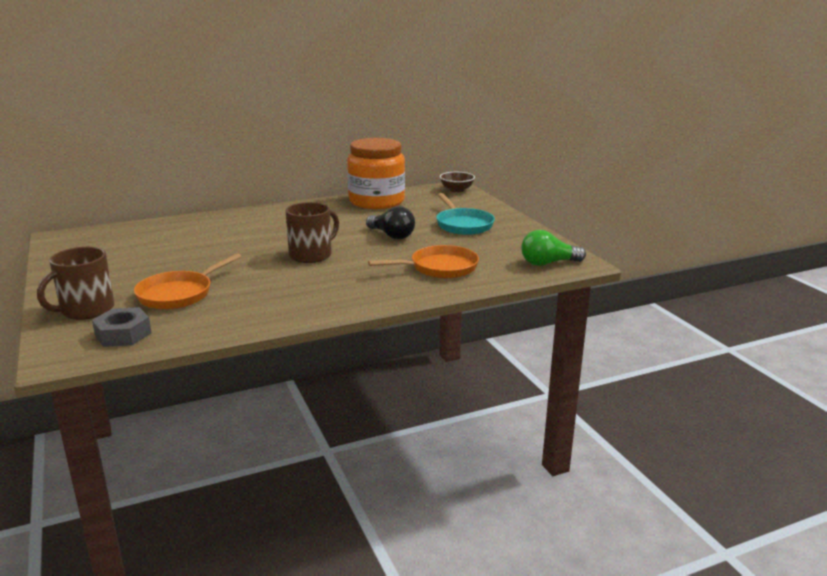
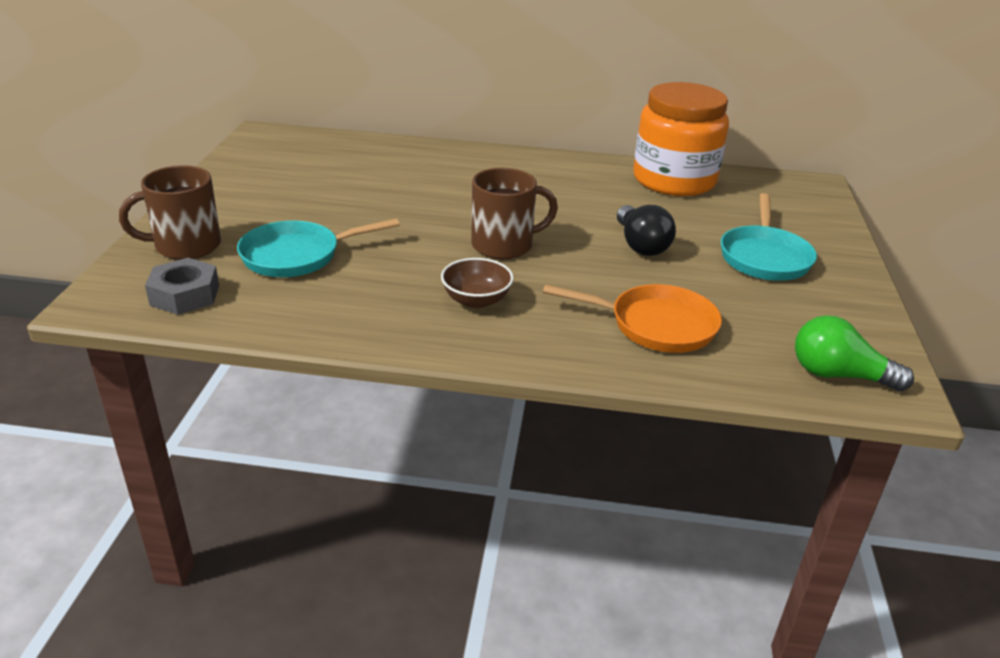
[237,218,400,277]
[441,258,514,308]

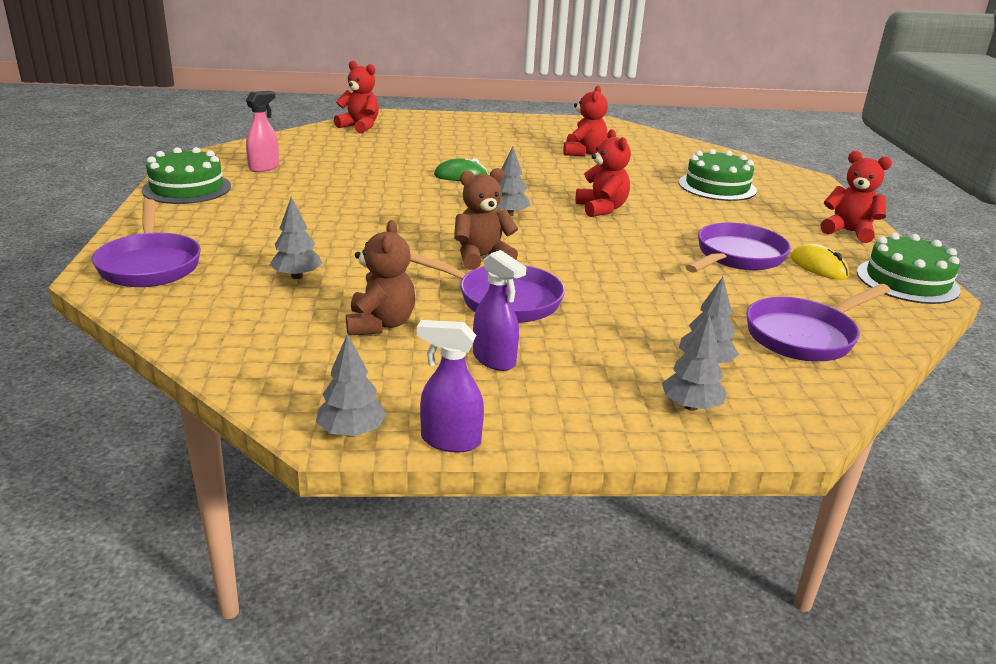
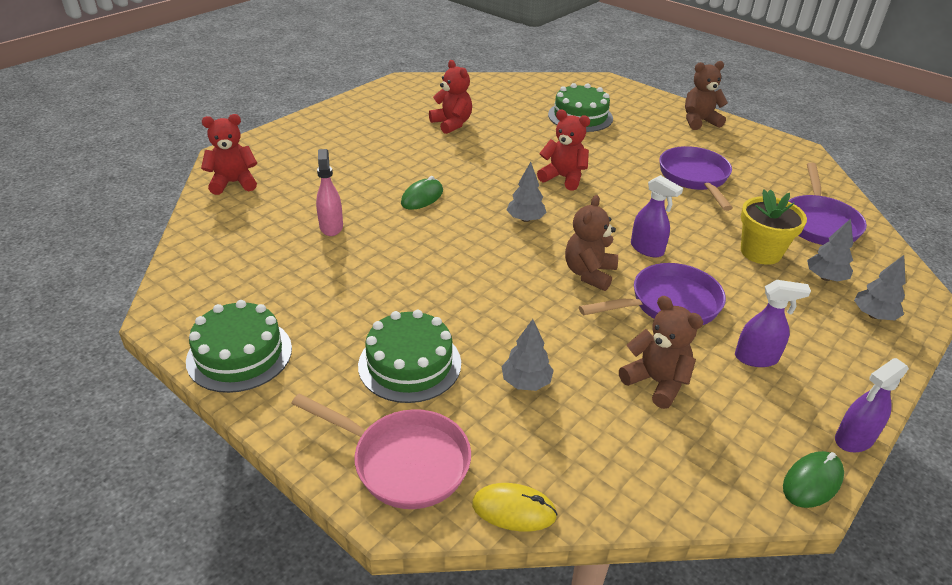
[291,394,471,509]
[316,149,343,236]
[783,451,844,508]
[472,483,558,532]
[685,61,728,130]
[358,310,461,403]
[631,175,683,257]
[741,189,807,265]

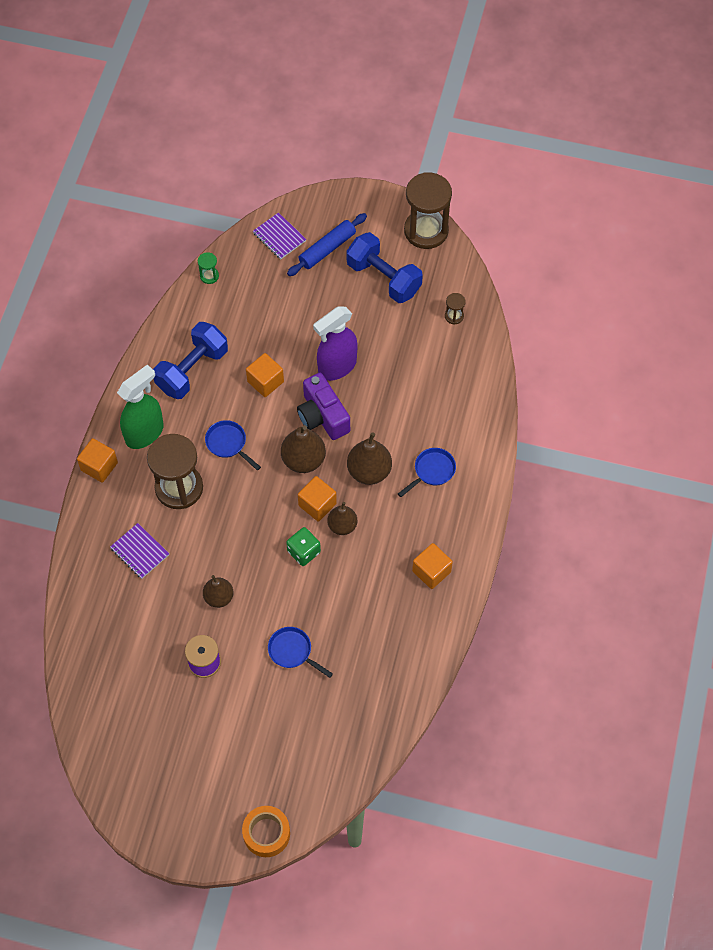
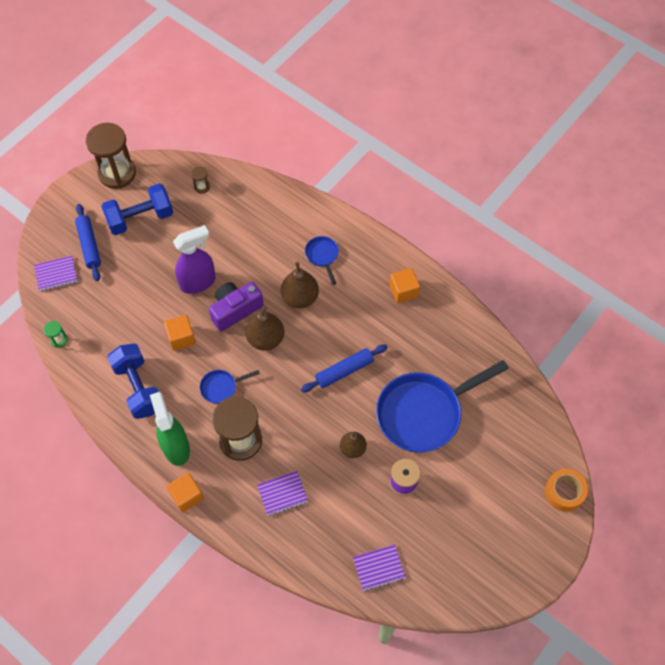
[376,360,509,453]
[301,344,388,392]
[209,282,264,331]
[298,476,337,522] (first image)
[173,225,216,294]
[327,502,357,535] (first image)
[353,545,406,591]

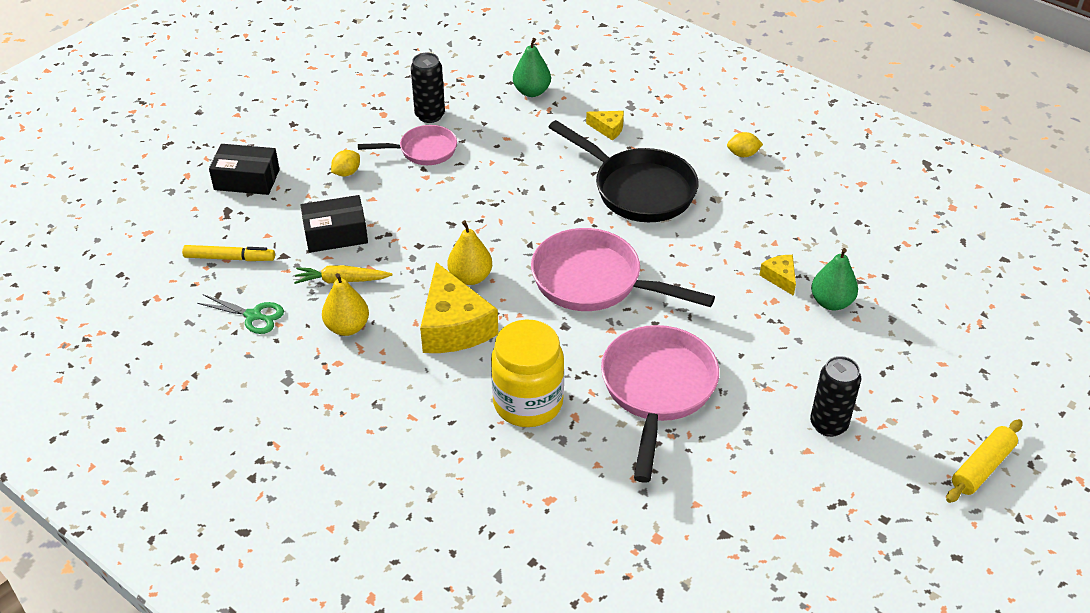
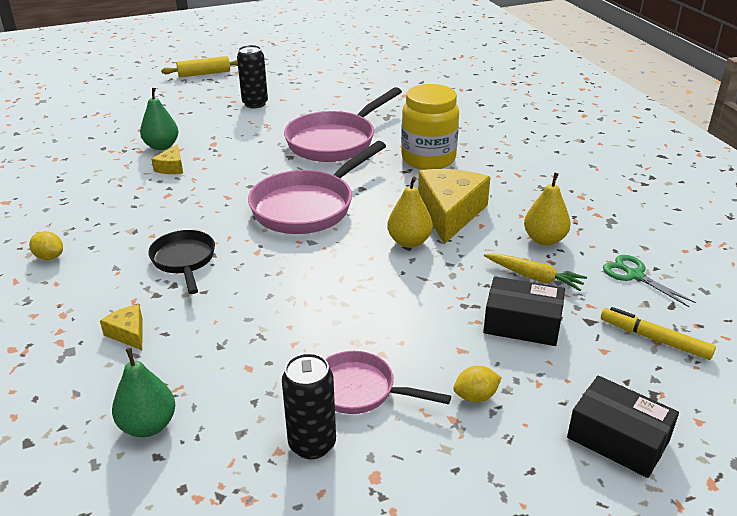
[248,141,386,234]
[148,230,215,294]

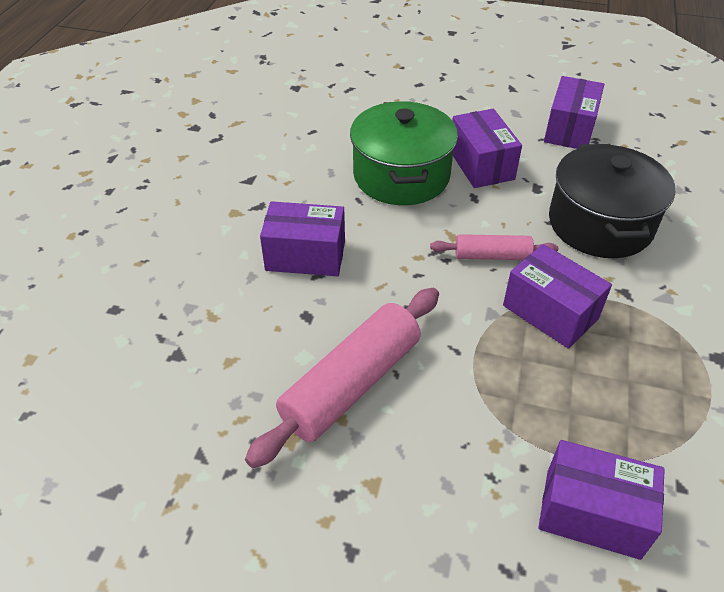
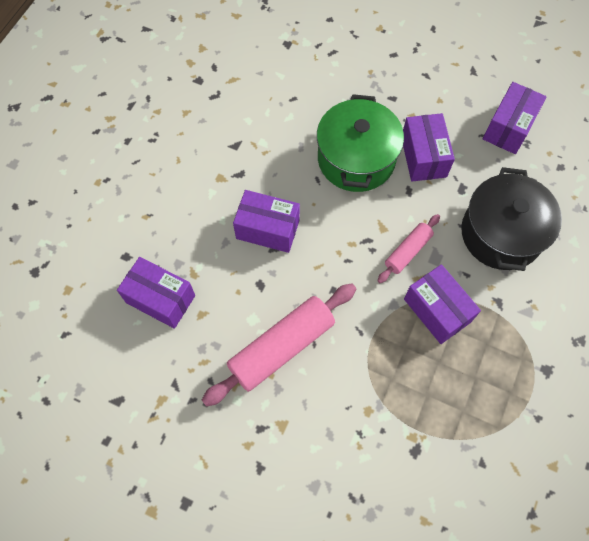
[378,214,440,283]
[117,257,195,329]

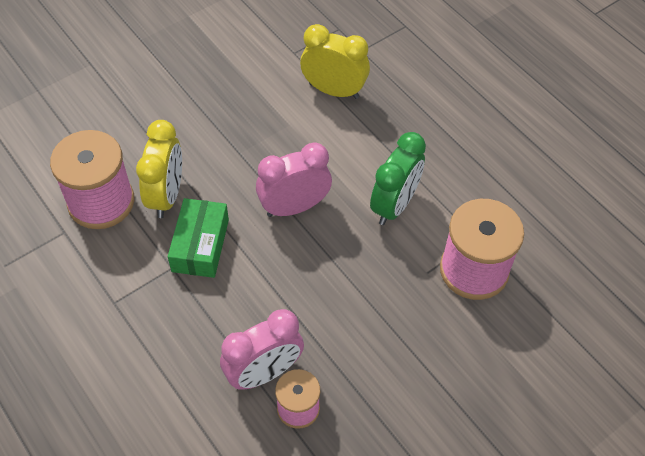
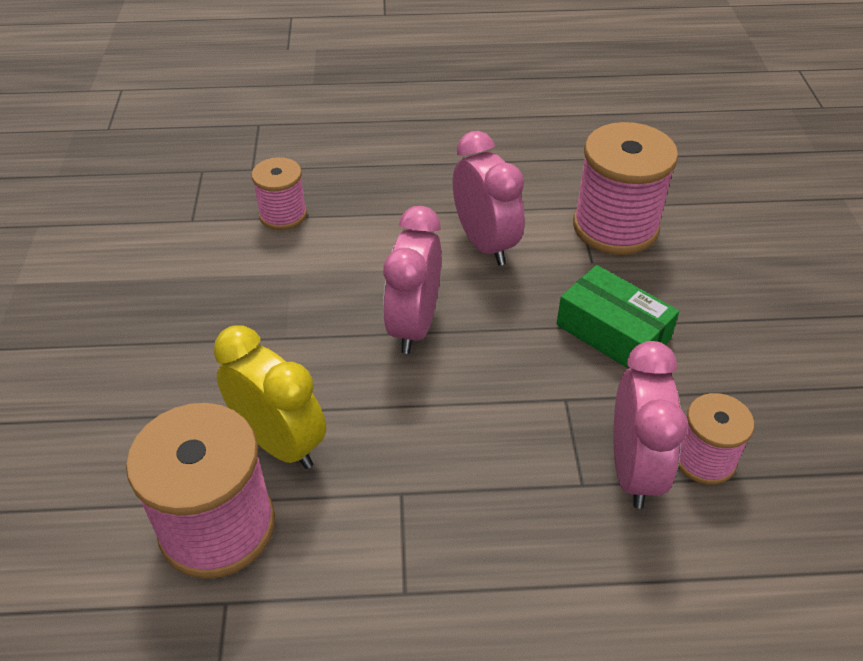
[557,265,679,369]
[251,157,307,230]
[453,131,525,266]

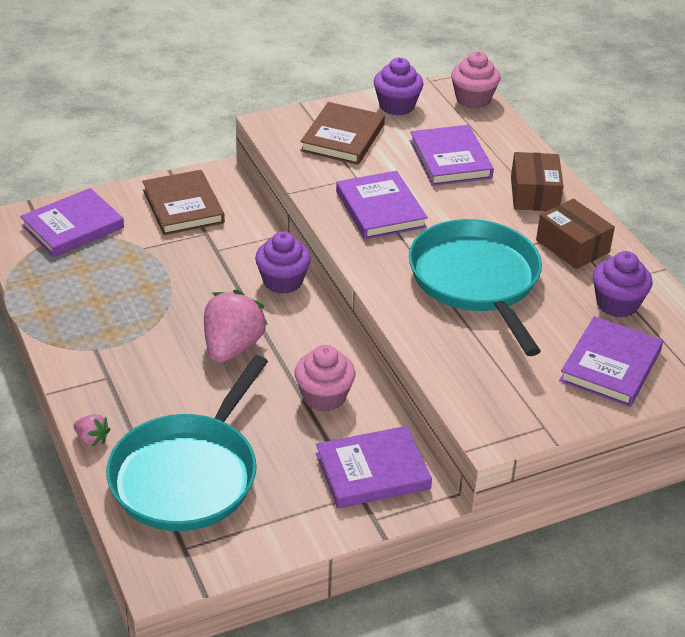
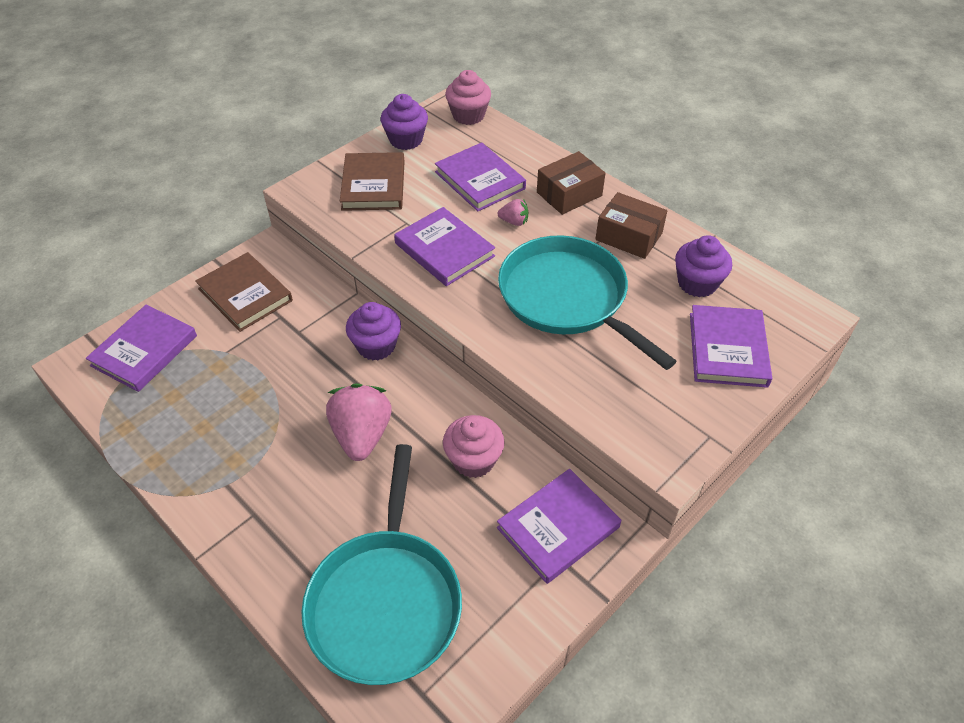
[498,199,528,226]
[537,151,606,215]

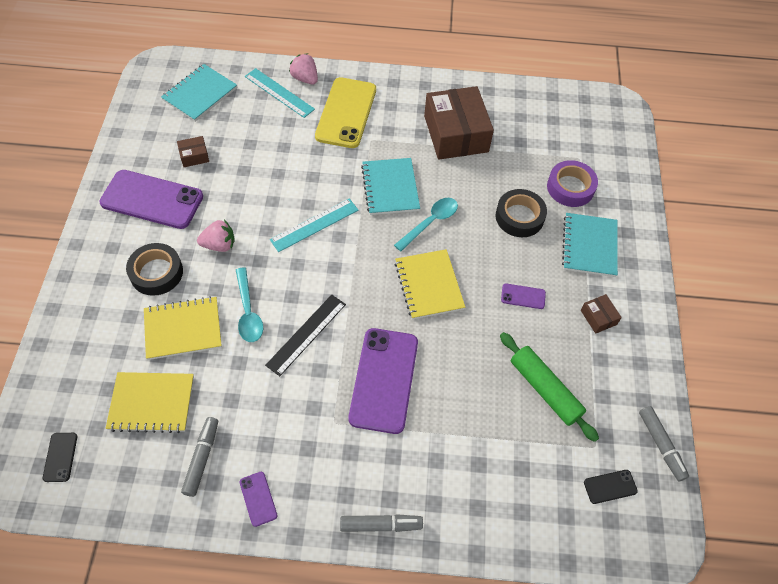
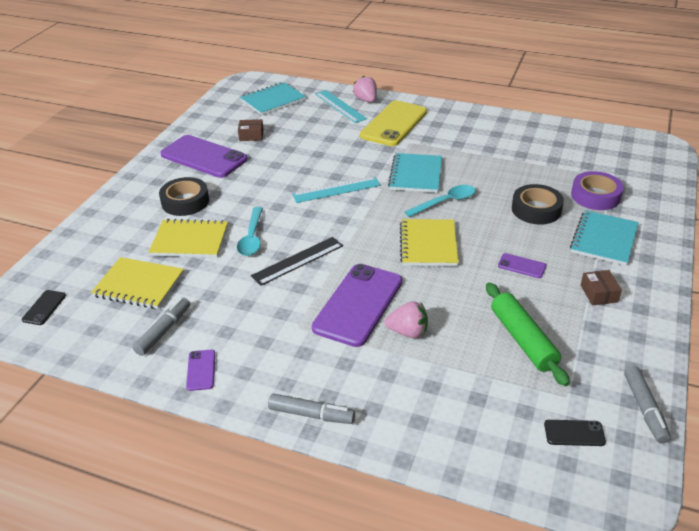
[385,301,428,338]
[424,86,494,160] (first image)

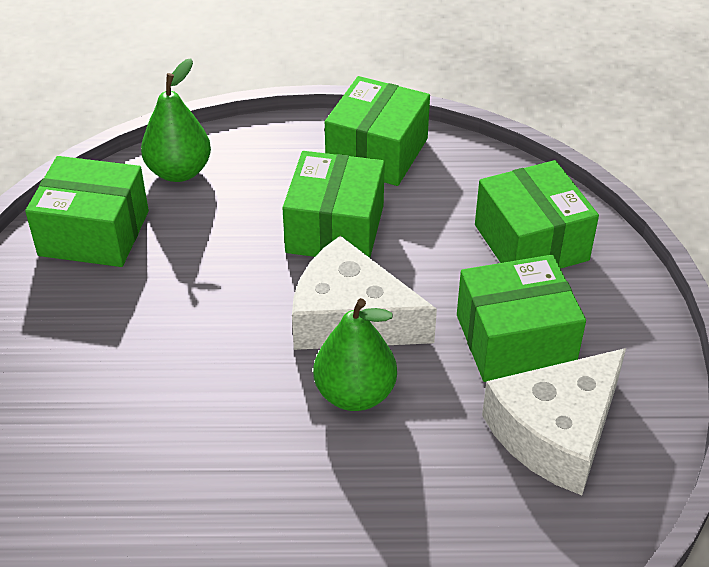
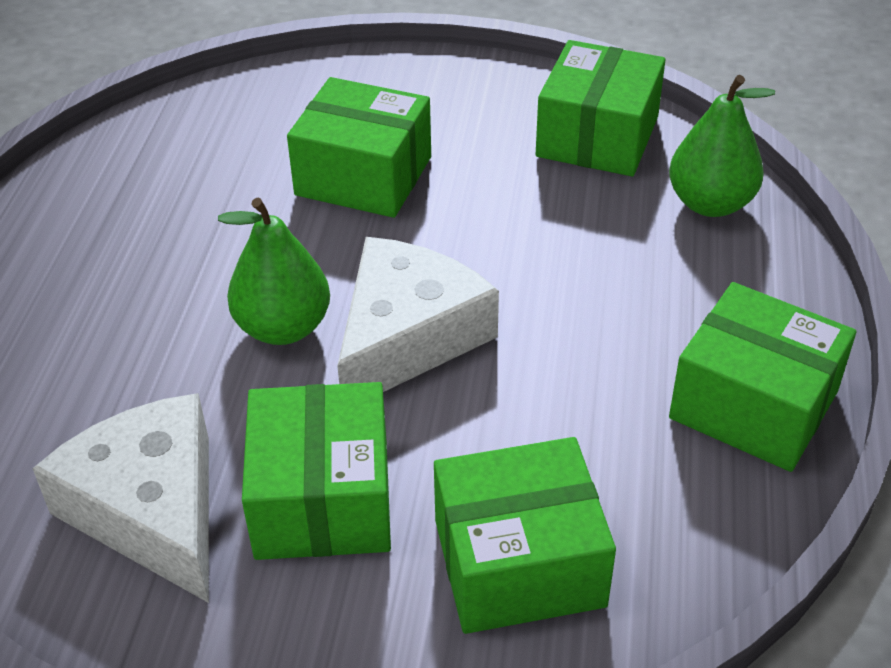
[287,77,431,218]

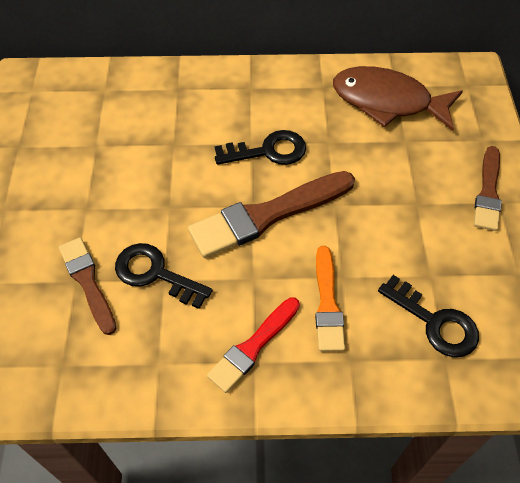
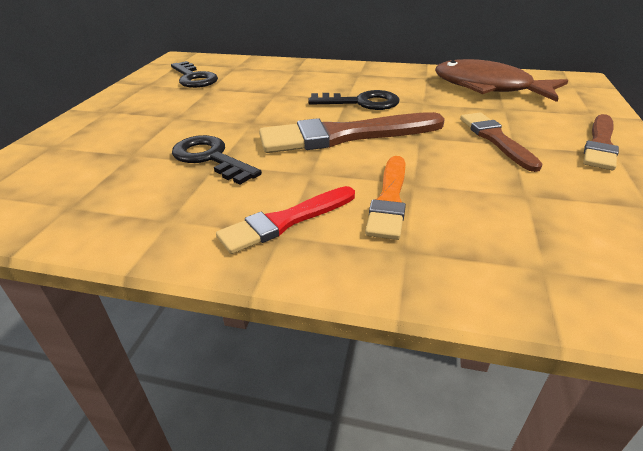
[460,113,543,172]
[171,61,218,88]

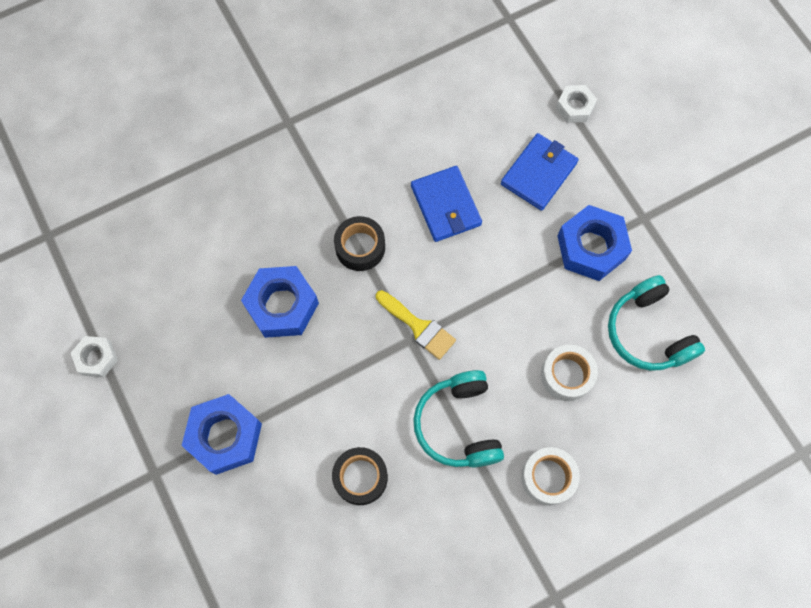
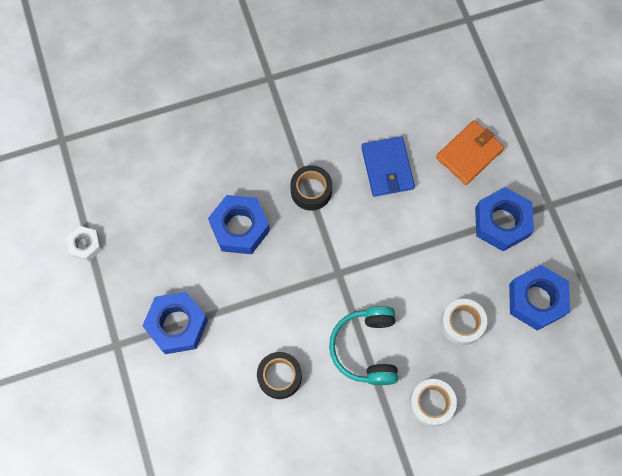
[376,290,456,360] (first image)
[436,120,504,185]
[556,85,597,123] (first image)
[509,265,570,331]

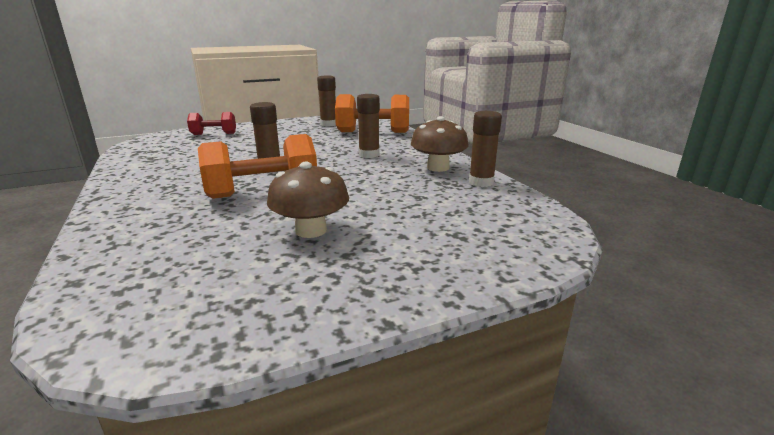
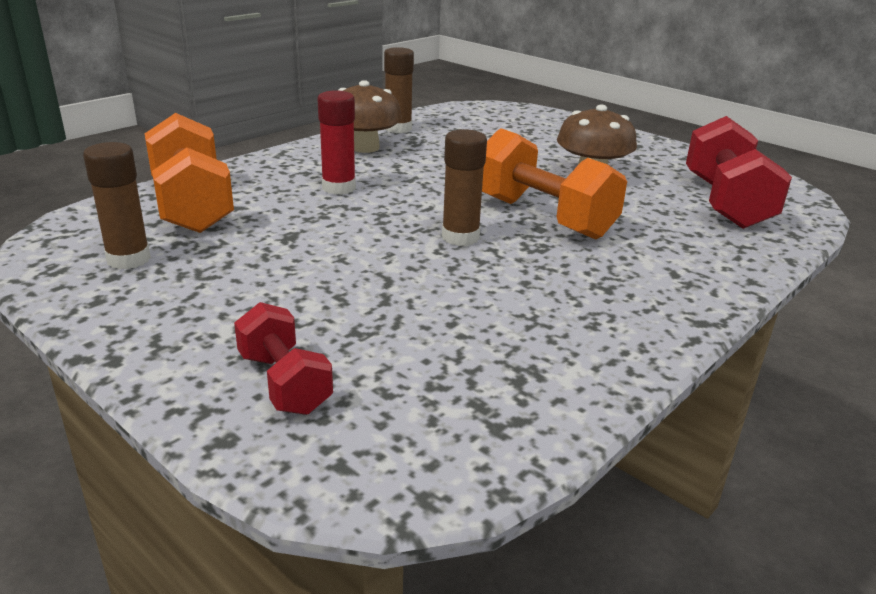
[317,90,356,195]
[686,116,792,229]

